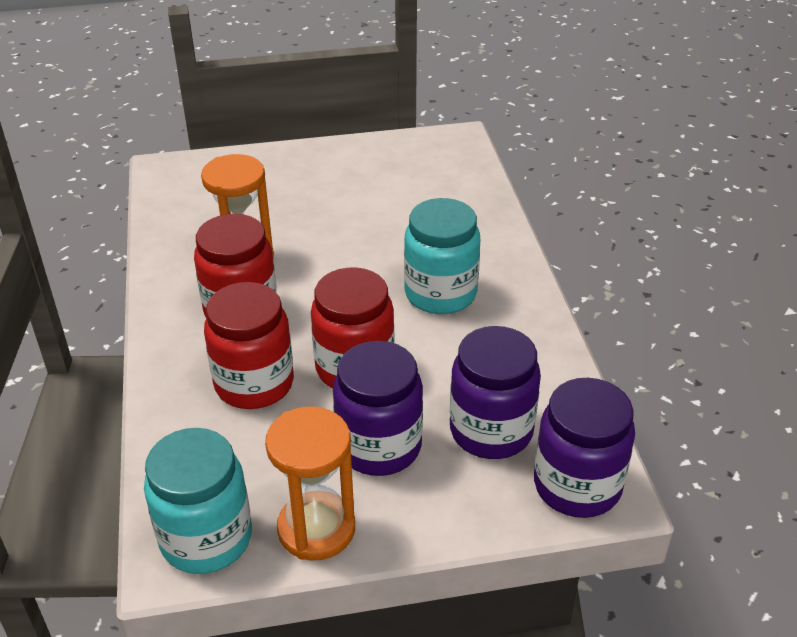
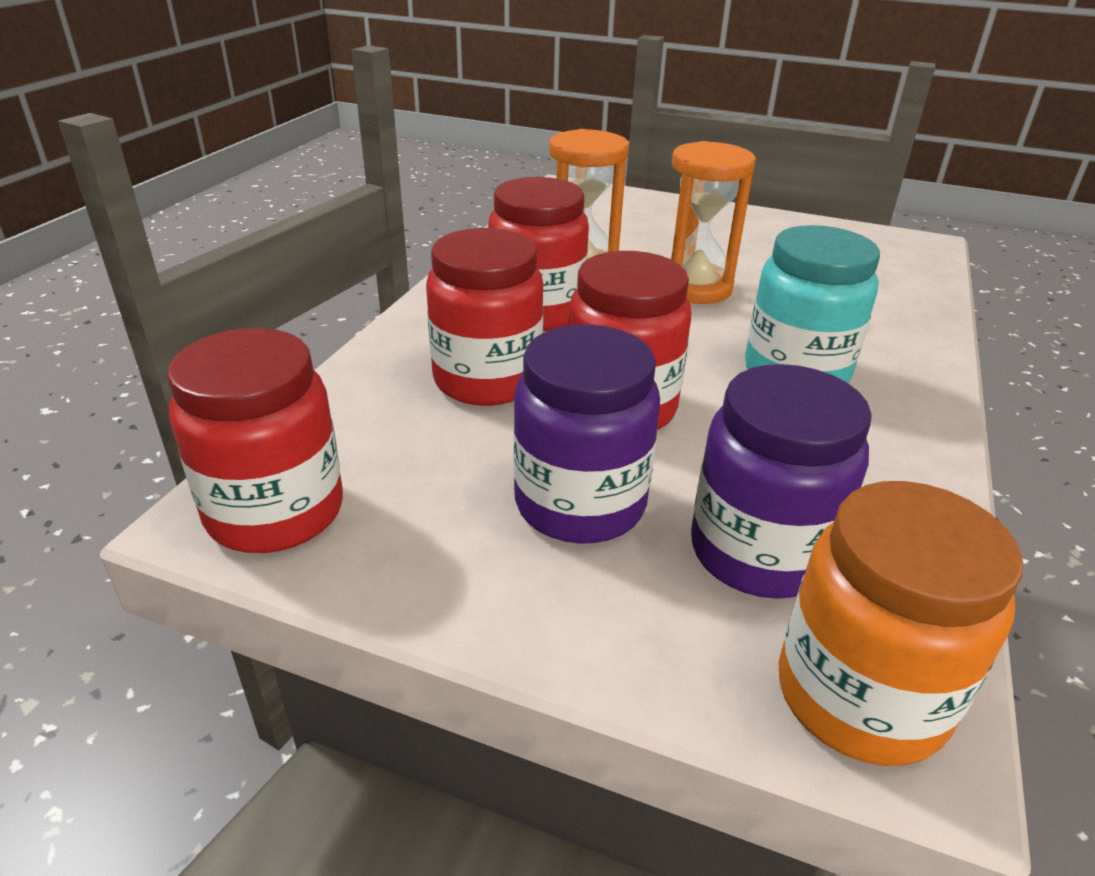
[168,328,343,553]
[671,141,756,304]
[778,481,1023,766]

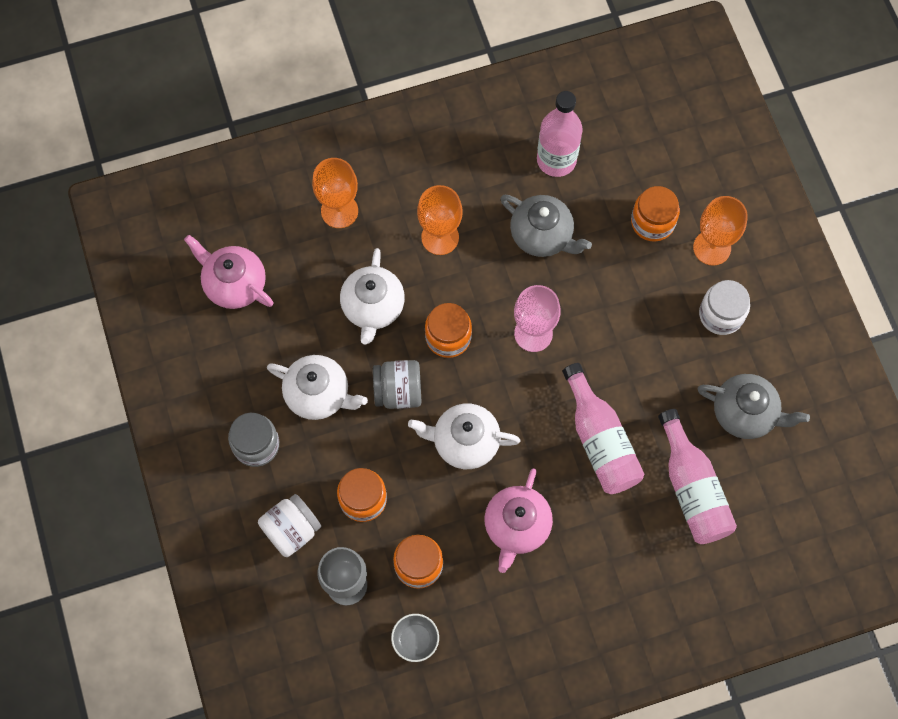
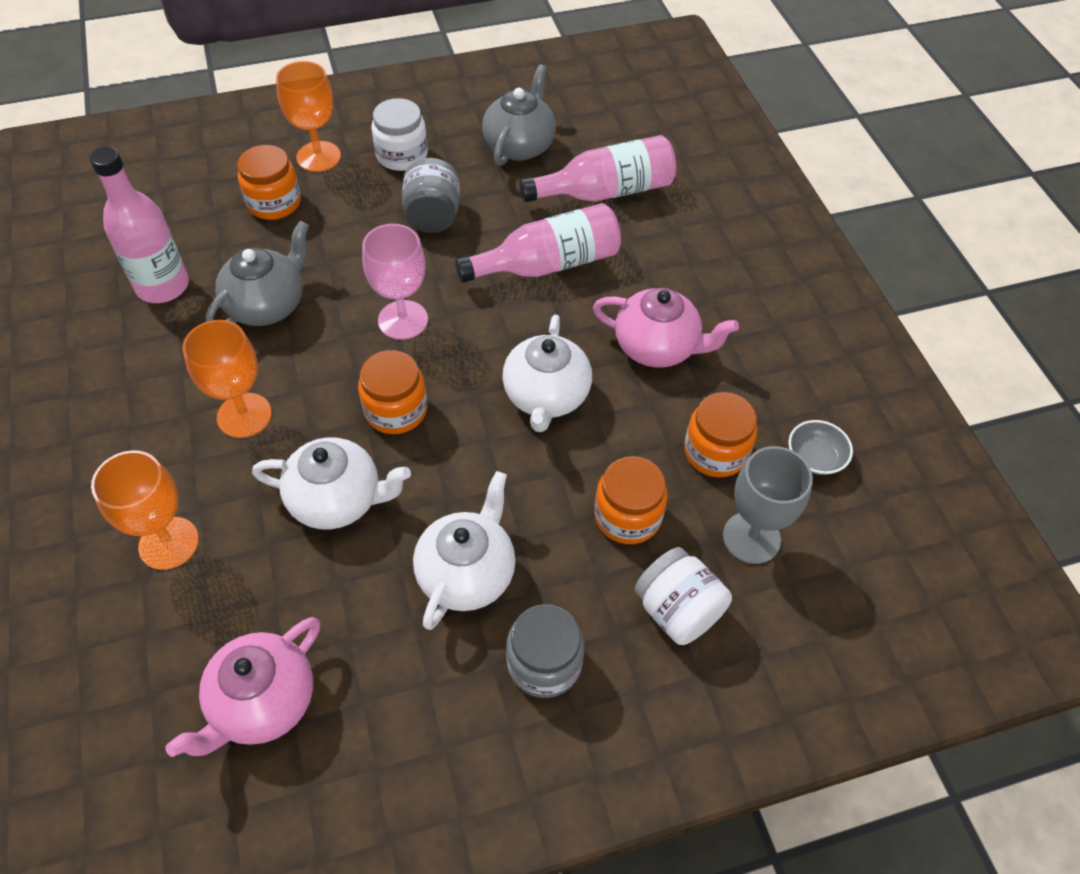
[402,158,460,233]

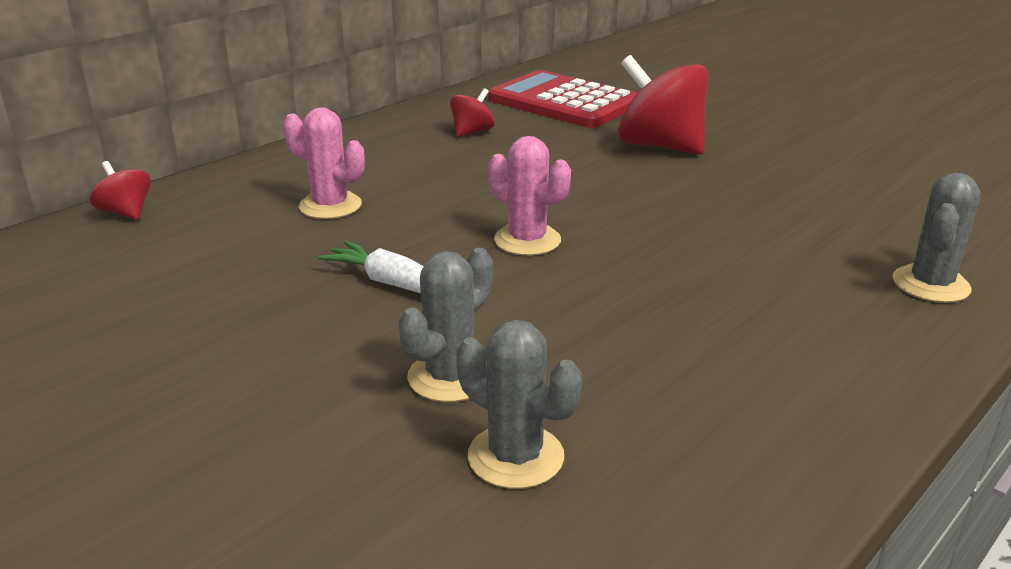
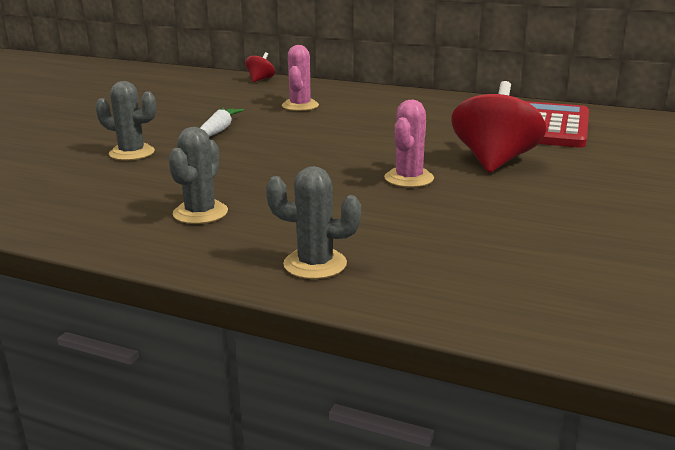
[450,88,495,137] (first image)
[168,127,228,224]
[384,100,434,187]

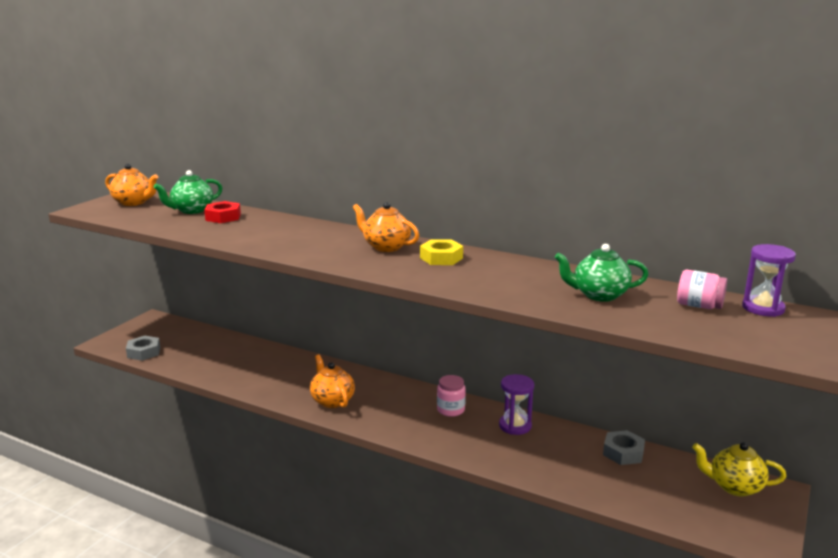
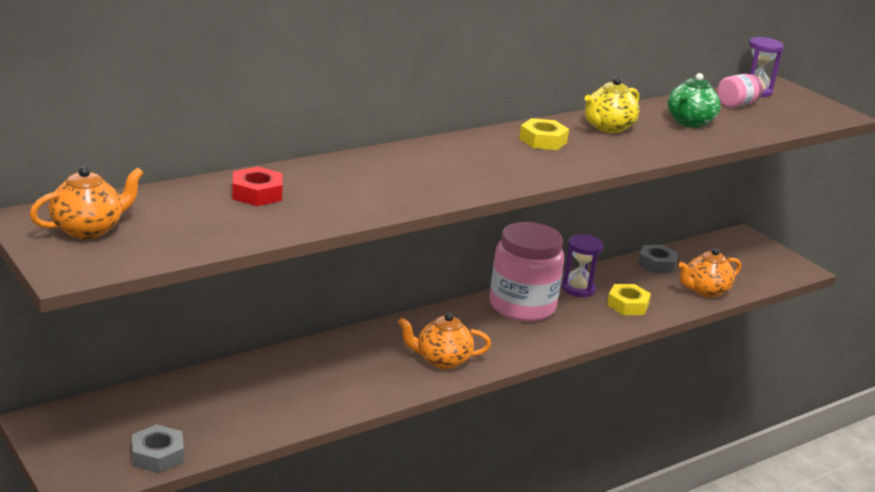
[154,170,222,214] (first image)
[678,248,741,298]
[489,222,564,322]
[584,77,639,133]
[607,284,651,315]

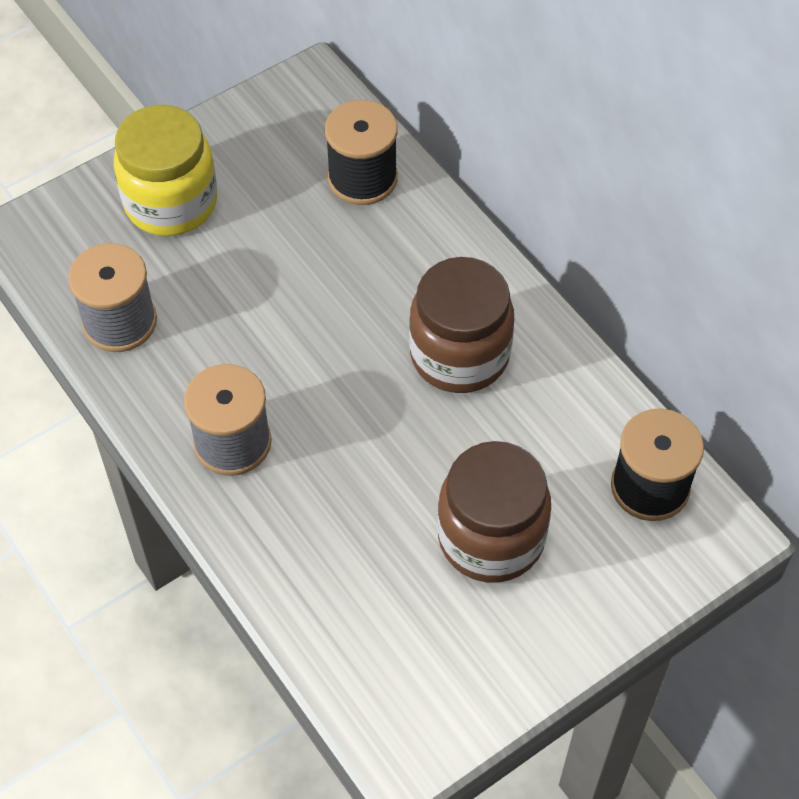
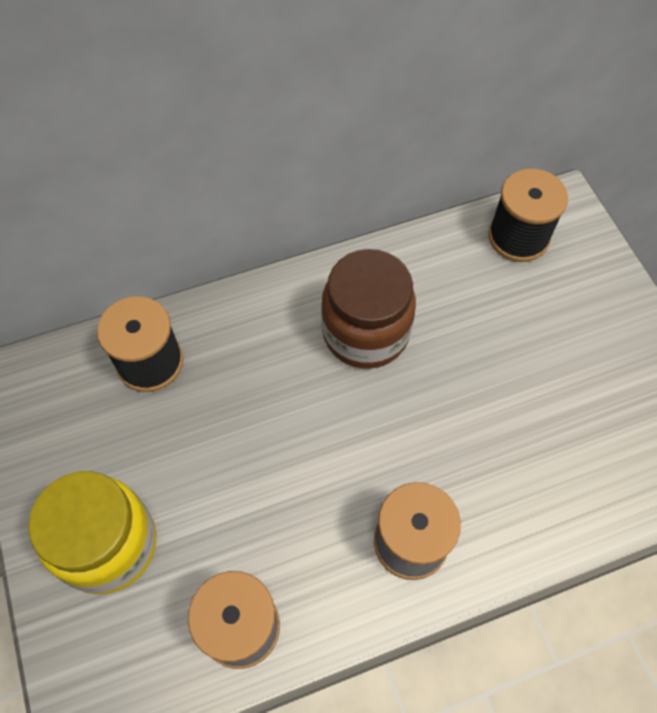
[437,441,551,583] (first image)

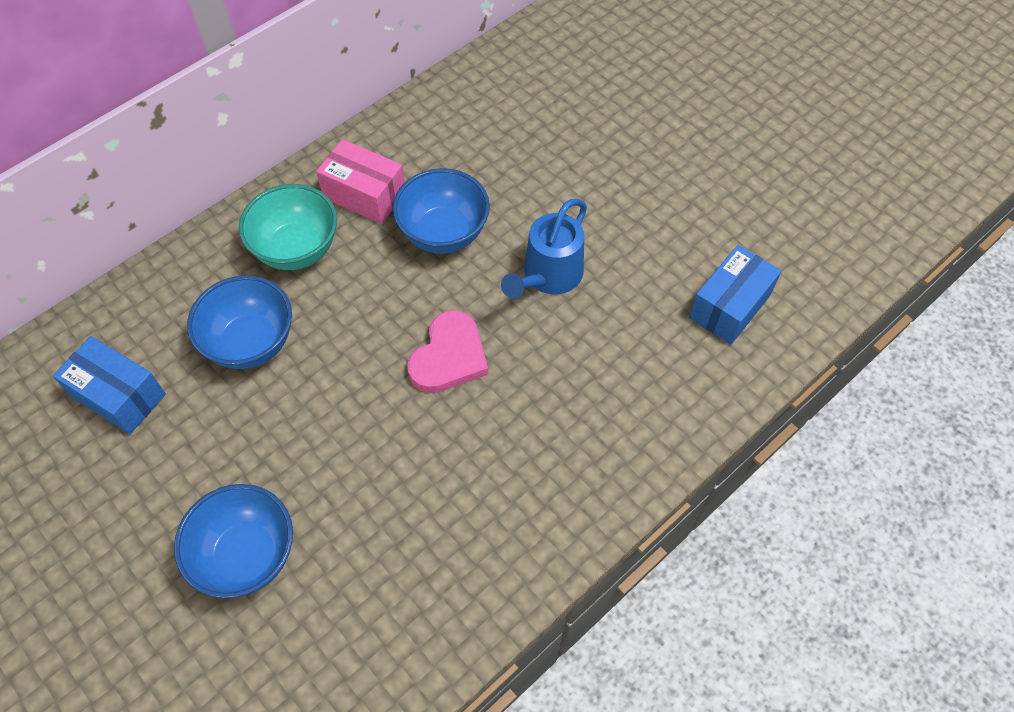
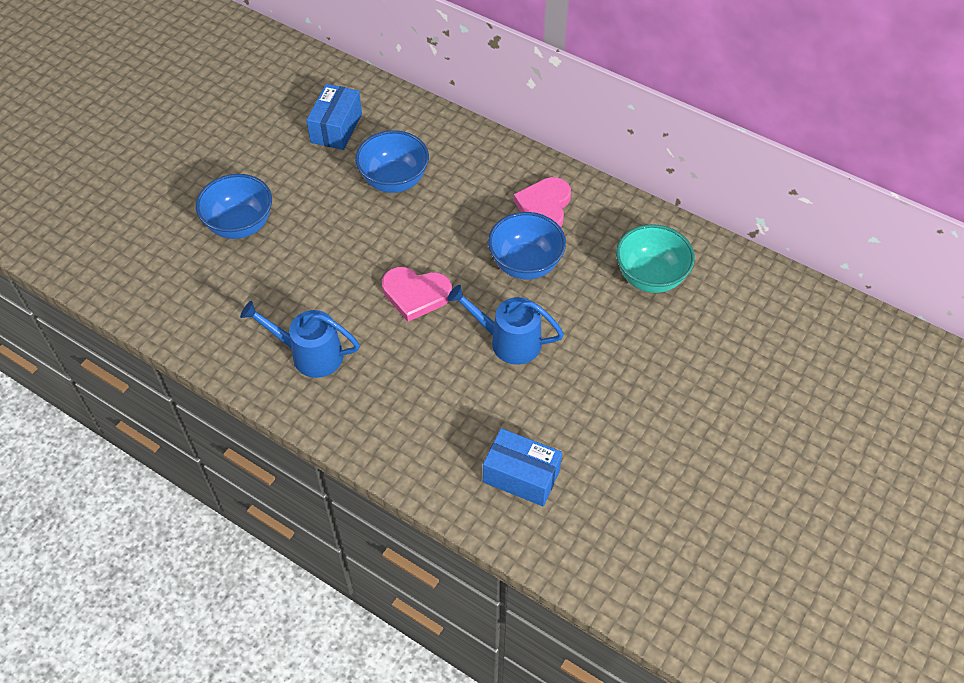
[616,224,695,293]
[514,177,571,227]
[240,301,360,378]

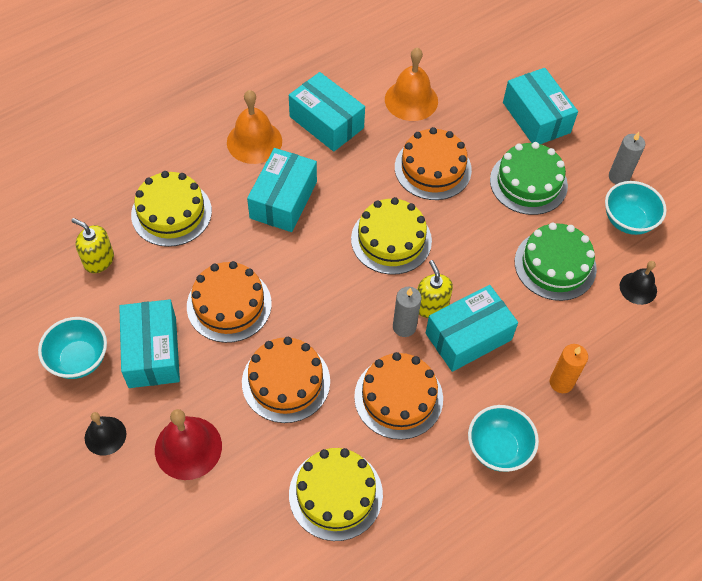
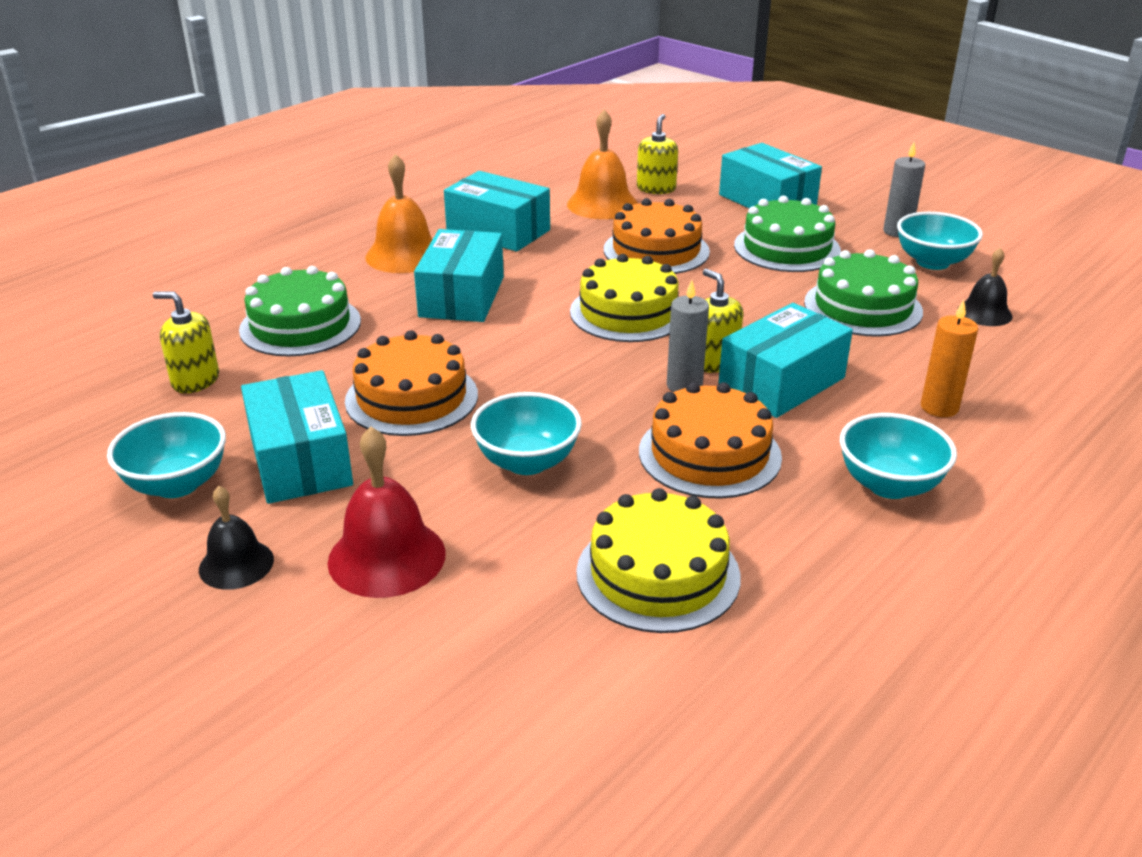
[239,266,361,356]
[471,392,582,475]
[637,114,678,194]

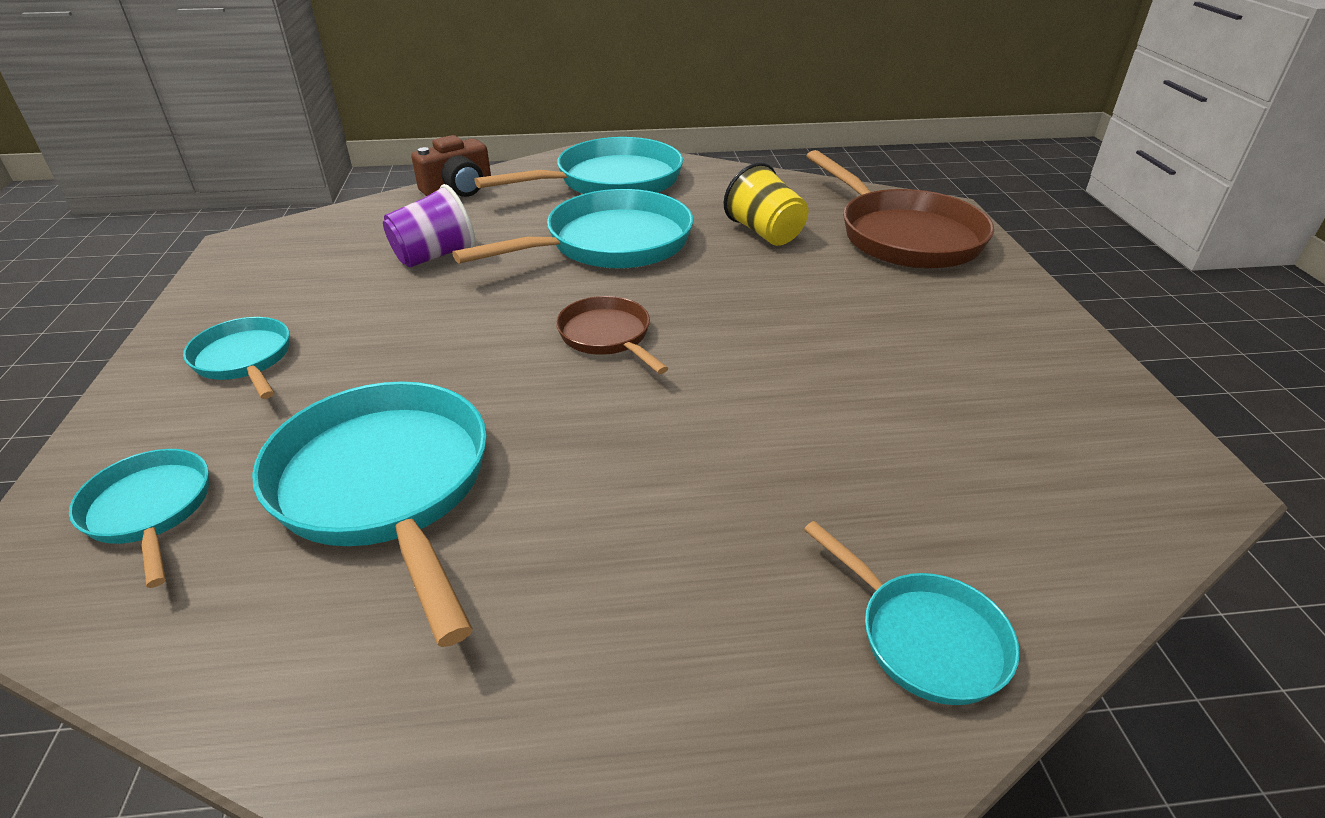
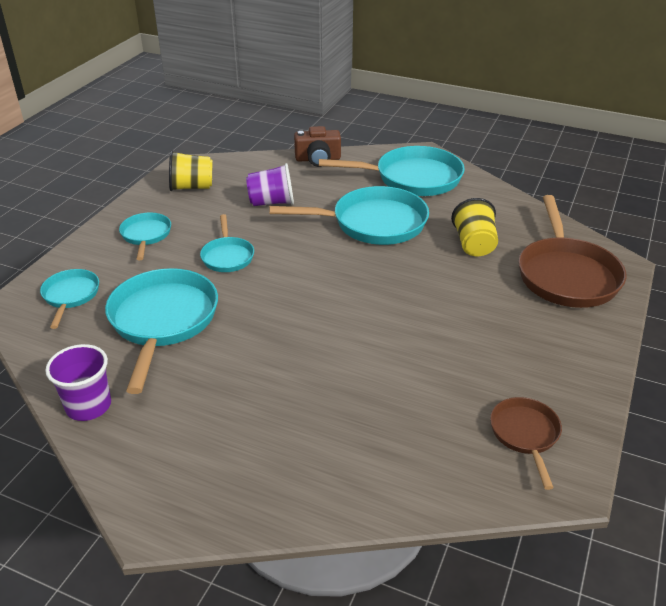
[490,397,562,490]
[200,214,254,272]
[45,344,111,421]
[169,150,213,191]

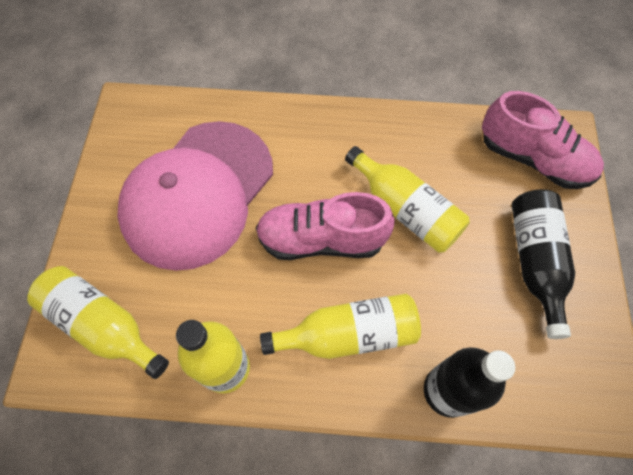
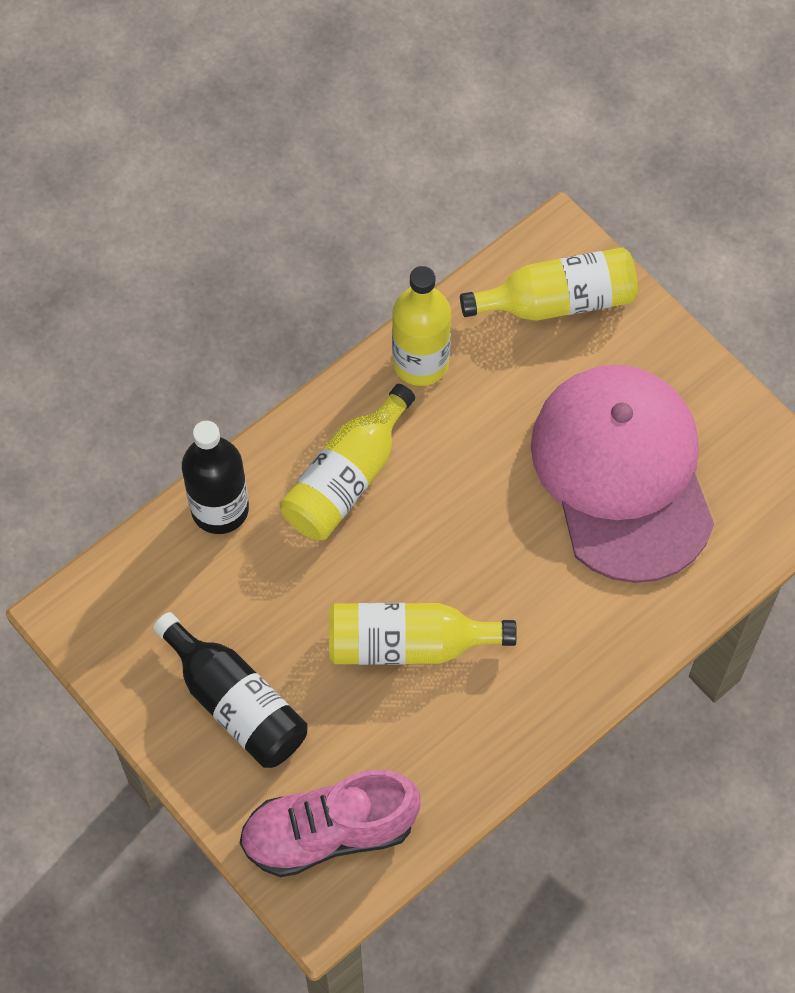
[256,192,395,260] (first image)

